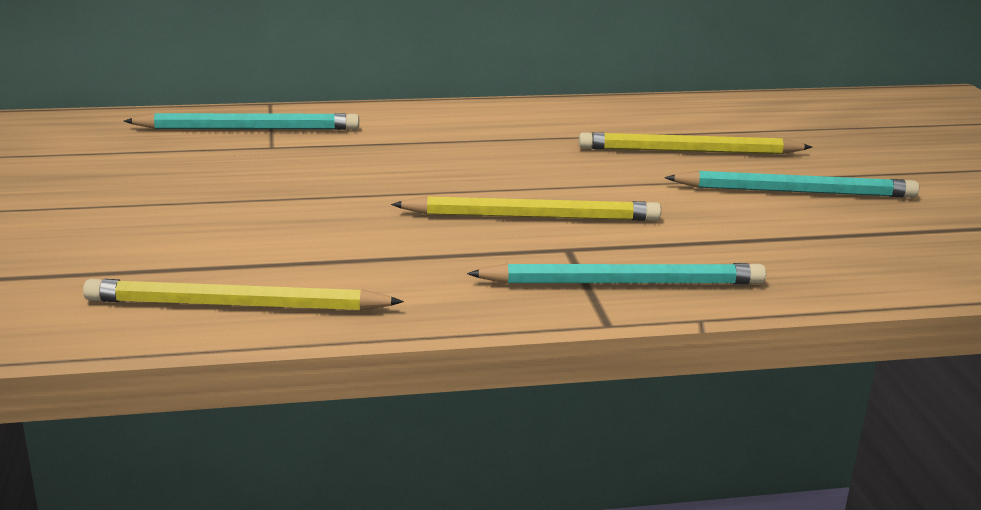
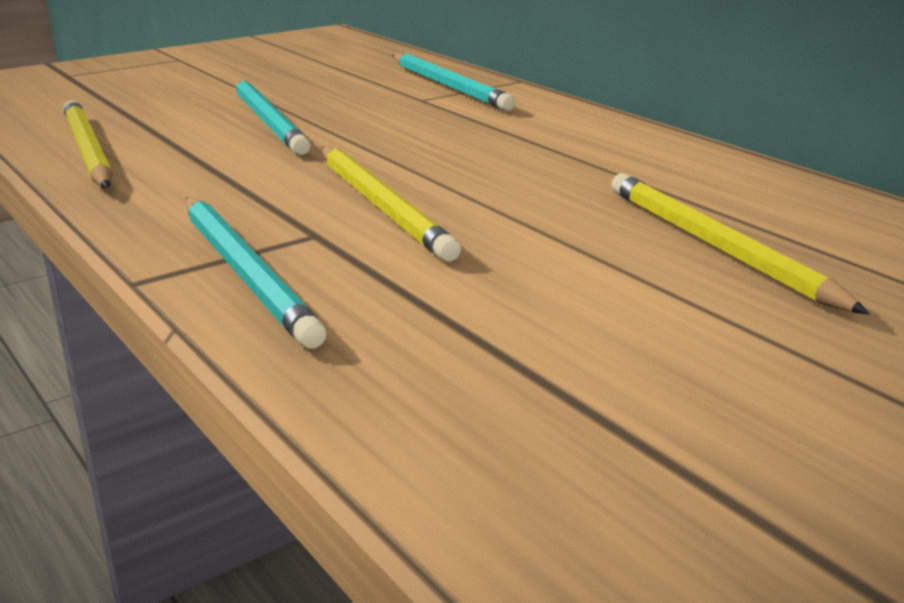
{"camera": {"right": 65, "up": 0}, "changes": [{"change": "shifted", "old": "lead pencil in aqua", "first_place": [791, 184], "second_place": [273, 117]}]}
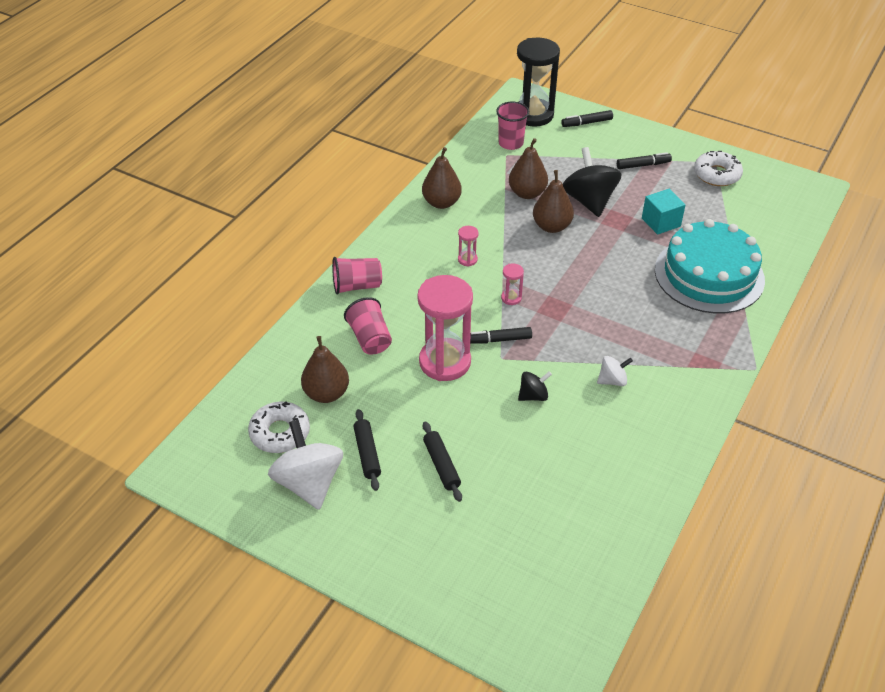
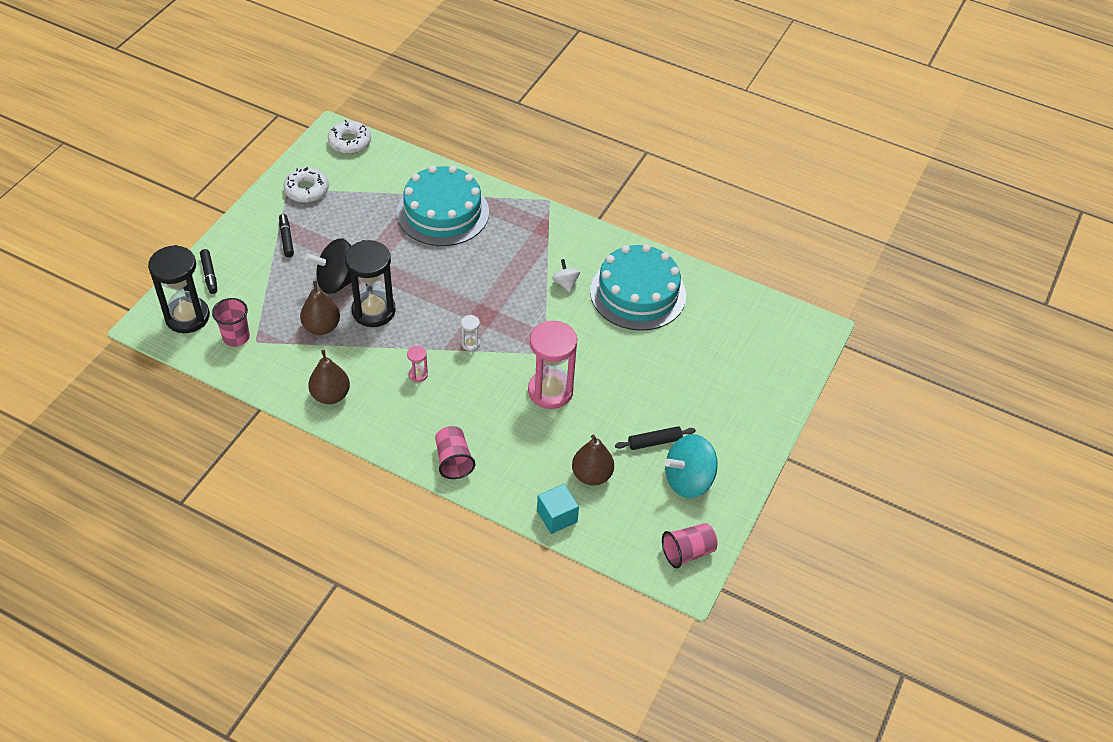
{"camera": {"right": -95, "up": 5}, "changes": [{"change": "shifted", "old": "glazed donut in snow-white", "first_place": [279, 427], "second_place": [349, 137]}, {"change": "swapped", "old": "pear fruit in brown", "new": "hourglass in ebony", "first_place": [553, 201], "second_place": [370, 283]}, {"change": "repainted", "old": "hourglass in pink", "new": "hourglass in snow-white", "first_place": [512, 284], "second_place": [470, 333]}, {"change": "shifted", "old": "cube in aqua", "first_place": [664, 212], "second_place": [558, 509]}, {"change": "new", "new": "cake in aqua", "second_place": [638, 287]}, {"change": "shifted", "old": "tumbler in pink", "first_place": [368, 325], "second_place": [690, 545]}, {"change": "repainted", "old": "toy top in snow-white", "new": "toy top in aqua", "first_place": [305, 465], "second_place": [691, 466]}, {"change": "gone", "old": "pastry roller in ebony", "first_place": [442, 461]}, {"change": "gone", "old": "marker in ebony", "first_place": [501, 335]}, {"change": "gone", "old": "toy top in ebony", "first_place": [535, 386]}]}
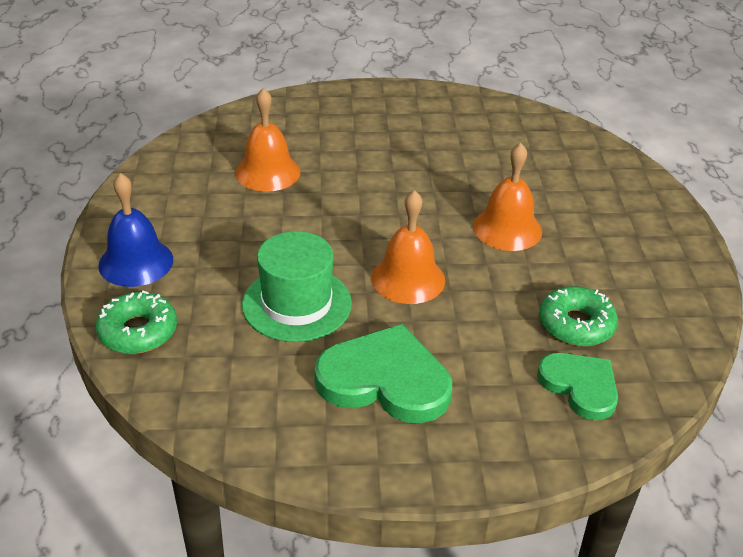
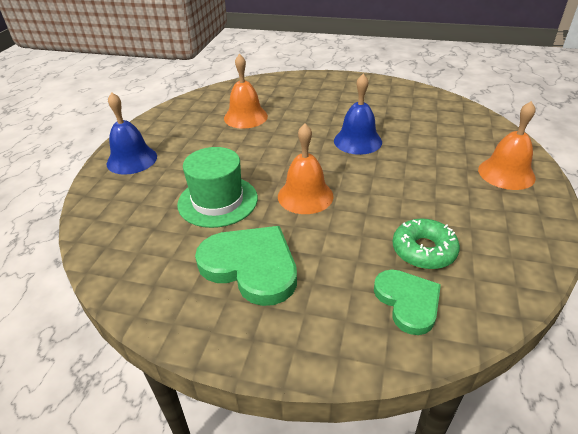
{"camera": {"right": 20, "up": 0}, "changes": [{"change": "new", "new": "school bell in royal blue", "second_place": [358, 114]}, {"change": "shifted", "old": "school bell in bright orange", "first_place": [507, 197], "second_place": [507, 145]}, {"change": "gone", "old": "glazed donut in green", "first_place": [136, 322]}]}
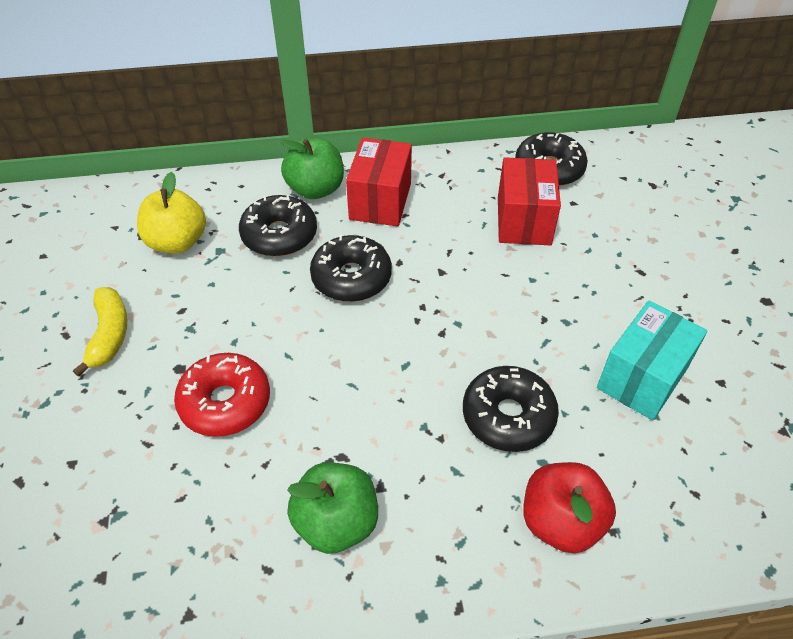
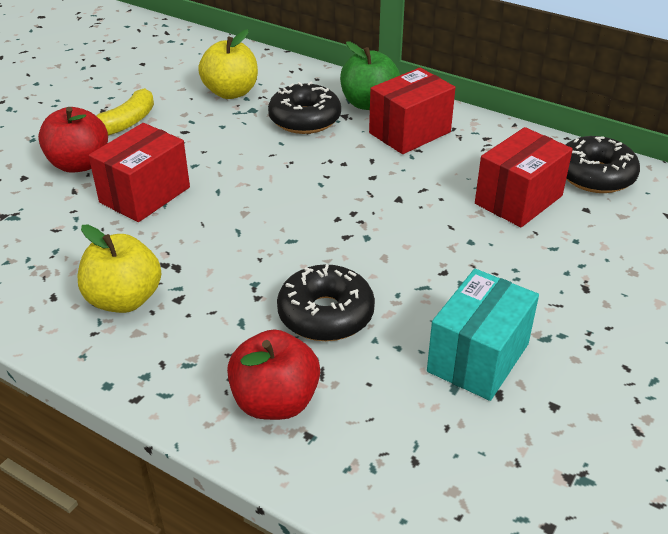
{"camera": {"right": 40, "up": -10}, "changes": [{"change": "new", "new": "apple fruit in crimson", "second_place": [73, 140]}, {"change": "repainted", "old": "apple fruit in green", "new": "apple fruit in bright yellow", "first_place": [332, 508], "second_place": [119, 268]}, {"change": "swapped", "old": "glazed donut in crimson", "new": "parcel in crimson", "first_place": [222, 395], "second_place": [139, 172]}, {"change": "rotated", "old": "parcel in aqua", "first_place": [652, 360], "second_place": [483, 335], "degrees": -45}, {"change": "gone", "old": "glazed donut in ebony", "first_place": [351, 268]}]}
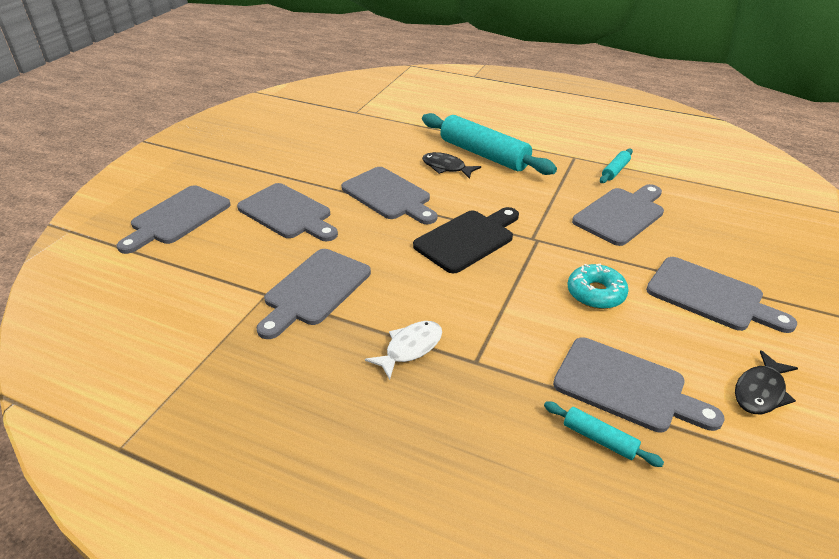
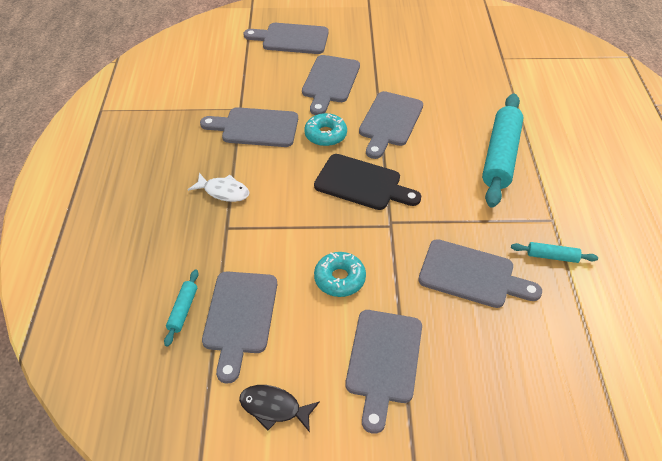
{"camera": {"right": 65, "up": 10}, "changes": [{"change": "new", "new": "glazed donut in aqua", "second_place": [325, 129]}, {"change": "gone", "old": "toy fish in ebony", "first_place": [451, 165]}]}
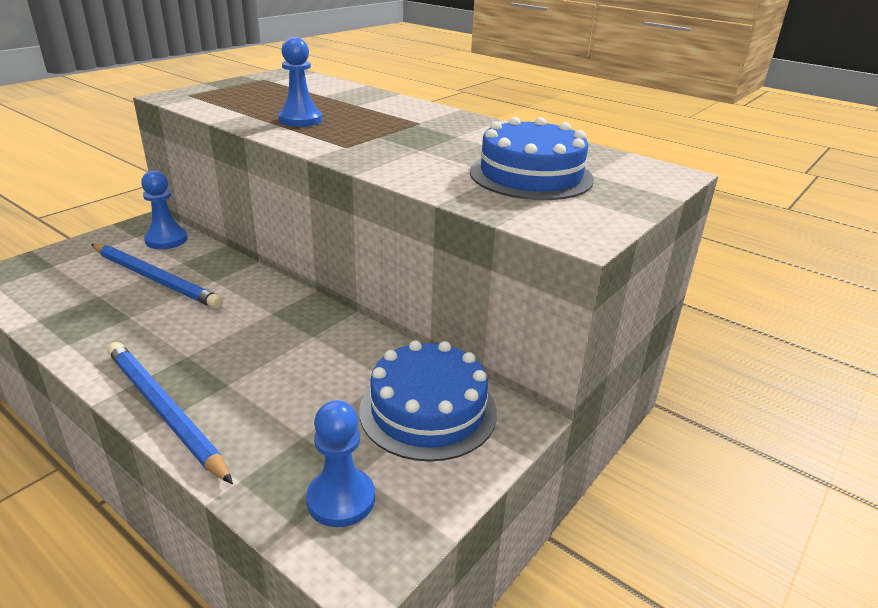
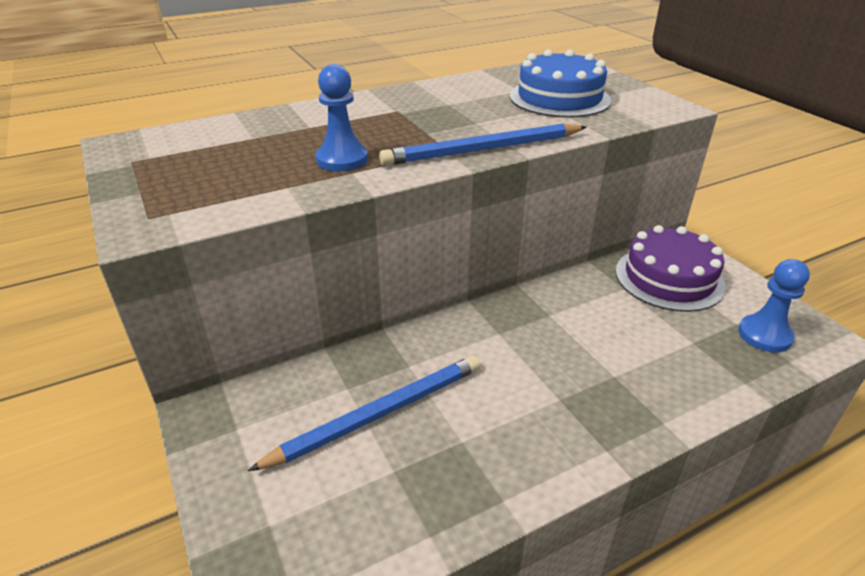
{"camera": {"right": -65, "up": 5}, "changes": [{"change": "shifted", "old": "lead pencil in royal blue", "first_place": [170, 413], "second_place": [483, 144]}, {"change": "repainted", "old": "cake in royal blue", "new": "cake in royal purple", "first_place": [428, 401], "second_place": [671, 268]}, {"change": "gone", "old": "pawn in royal blue", "first_place": [164, 209]}]}
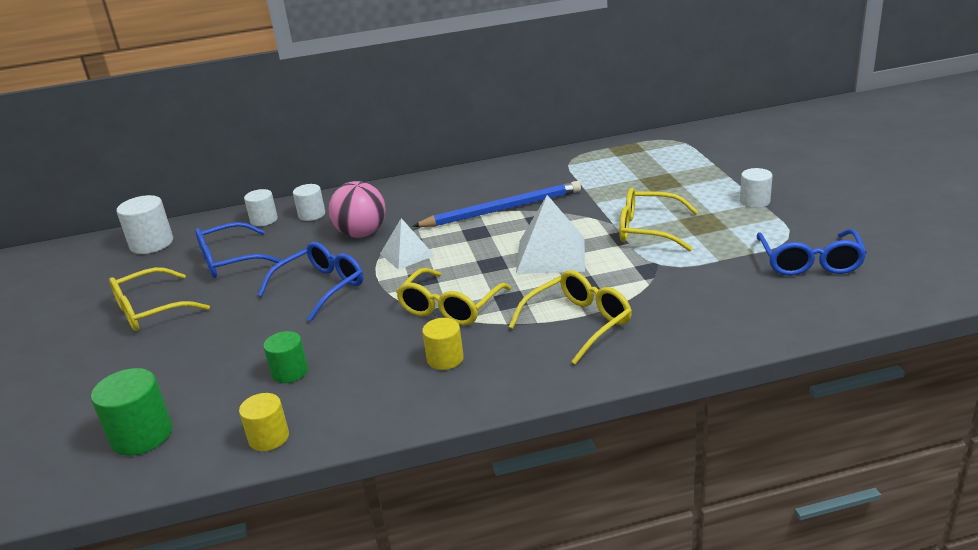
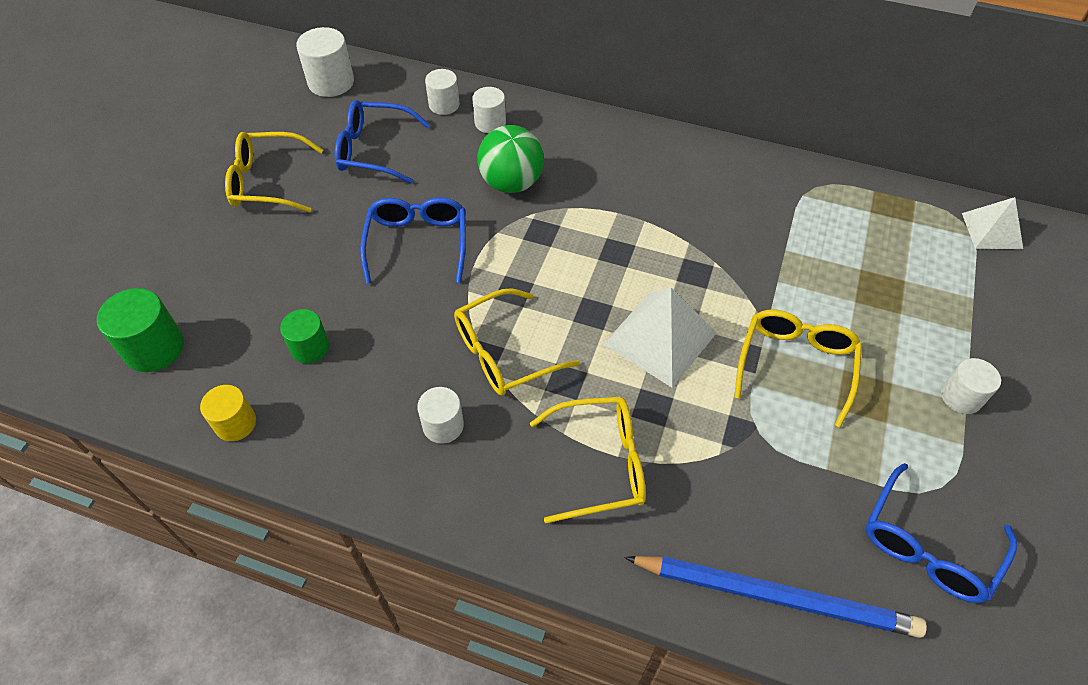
{"camera": {"right": 30, "up": 25}, "changes": [{"change": "rotated", "old": "eyeglasses in royal blue", "first_place": [310, 282], "second_place": [413, 240], "degrees": -75}, {"change": "repainted", "old": "cylinder in bright yellow", "new": "cylinder in snow-white", "first_place": [443, 344], "second_place": [440, 415]}, {"change": "repainted", "old": "ball in pink", "new": "ball in green", "first_place": [357, 209], "second_place": [510, 159]}, {"change": "shifted", "old": "lead pencil in royal blue", "first_place": [496, 204], "second_place": [775, 597]}, {"change": "rotated", "old": "eyeglasses in bright yellow", "first_place": [659, 219], "second_place": [798, 368], "degrees": 60}, {"change": "shifted", "old": "pyramid in snow-white", "first_place": [407, 244], "second_place": [992, 223]}]}
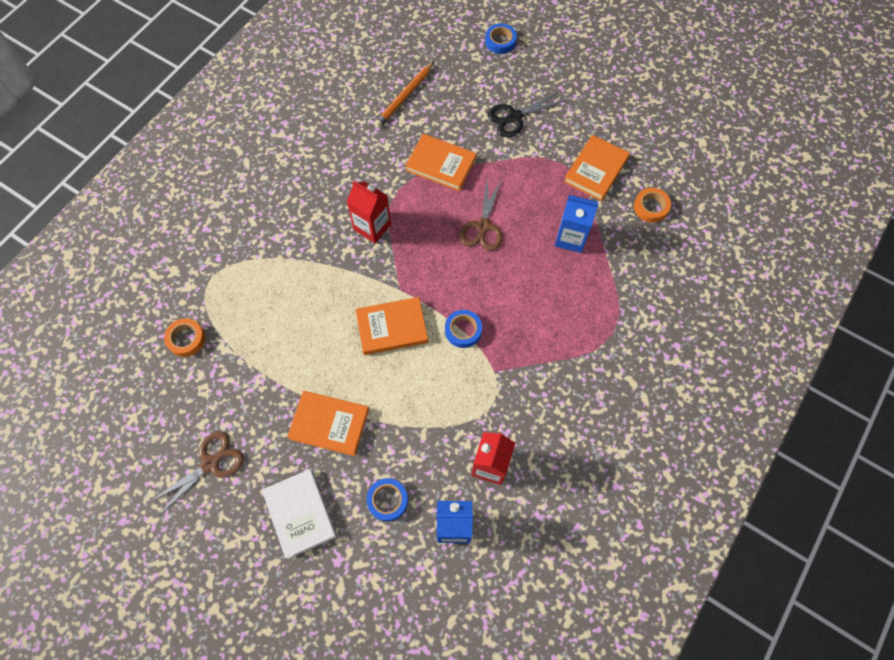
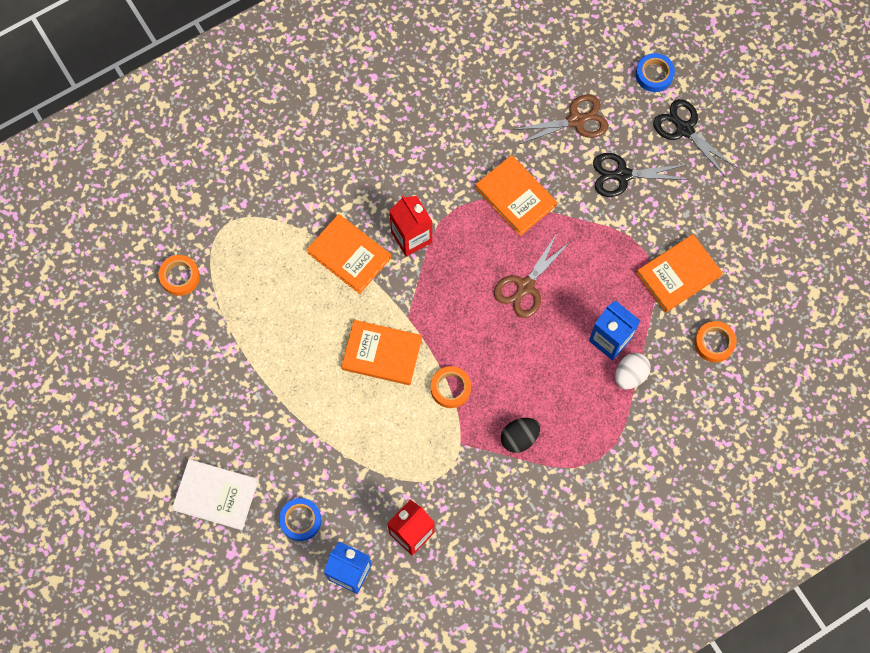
{"camera": {"right": 25, "up": 5}, "changes": [{"change": "rotated", "old": "hardcover in snow-white", "first_place": [299, 514], "second_place": [215, 494], "degrees": -75}, {"change": "shifted", "old": "hardcover in bright orange", "first_place": [328, 423], "second_place": [349, 254]}, {"change": "repainted", "old": "roll of tape in royal blue", "new": "roll of tape in bright orange", "first_place": [463, 329], "second_place": [451, 387]}, {"change": "new", "new": "toy egg in ebony", "second_place": [520, 435]}, {"change": "shifted", "old": "scissors in brown", "first_place": [196, 473], "second_place": [560, 120]}, {"change": "new", "new": "toy egg in snow-white", "second_place": [633, 371]}, {"change": "new", "new": "scissors in ebony", "second_place": [695, 138]}, {"change": "gone", "old": "lead pencil in bright orange", "first_place": [404, 95]}]}
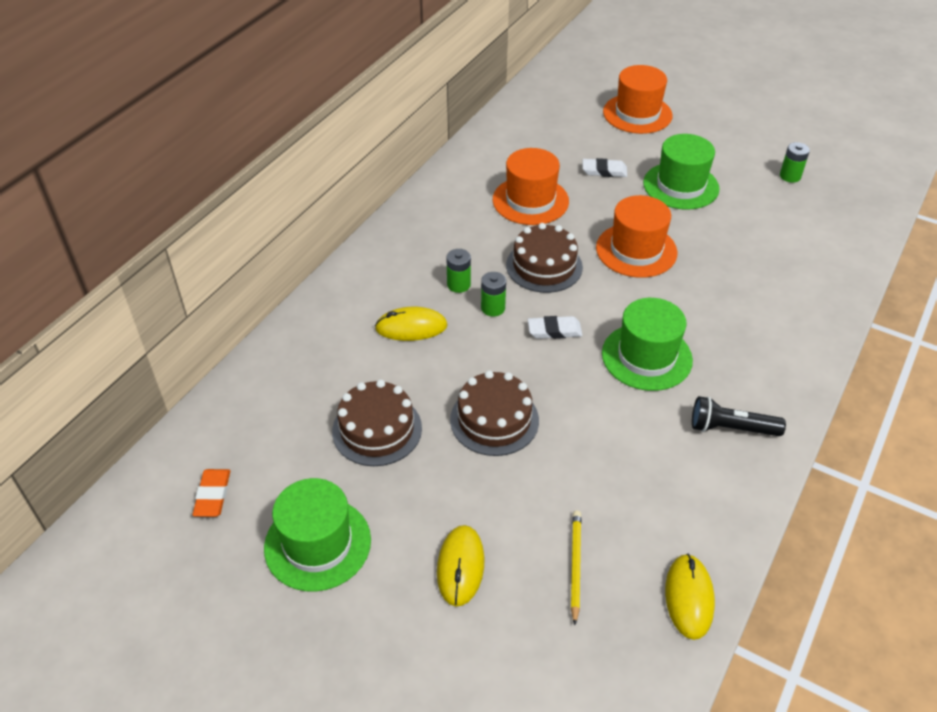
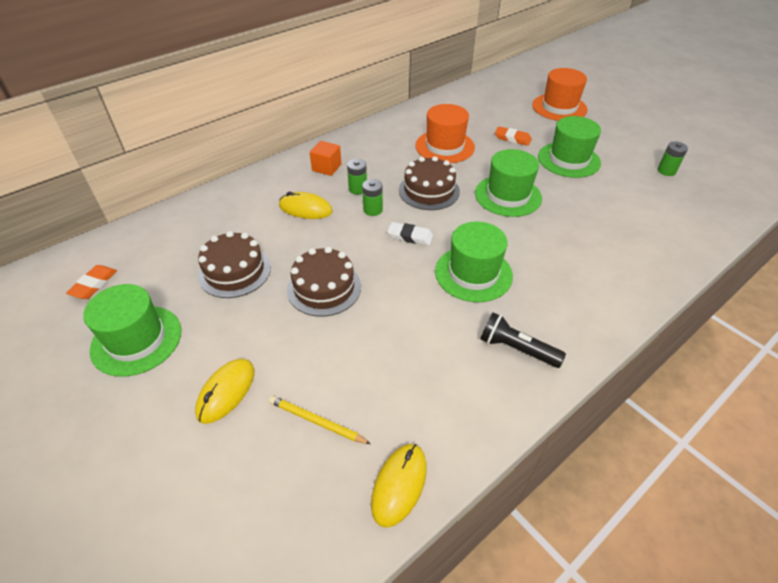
{"camera": {"right": 20, "up": 0}, "changes": [{"change": "rotated", "old": "lead pencil in bright yellow", "first_place": [576, 568], "second_place": [320, 420], "degrees": -90}, {"change": "new", "new": "cube in bright orange", "second_place": [325, 158]}, {"change": "repainted", "old": "top hat in bright orange", "new": "top hat in green", "first_place": [637, 236], "second_place": [508, 183]}, {"change": "repainted", "old": "gum eraser in snow-white", "new": "gum eraser in bright orange", "first_place": [605, 167], "second_place": [513, 136]}]}
